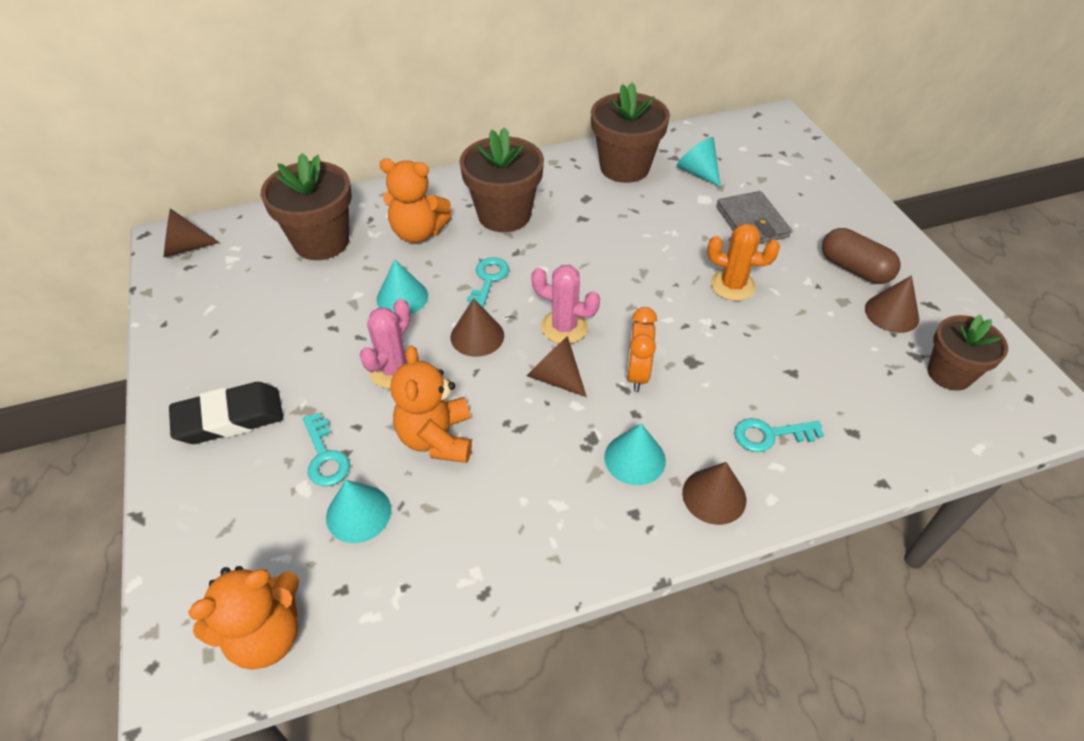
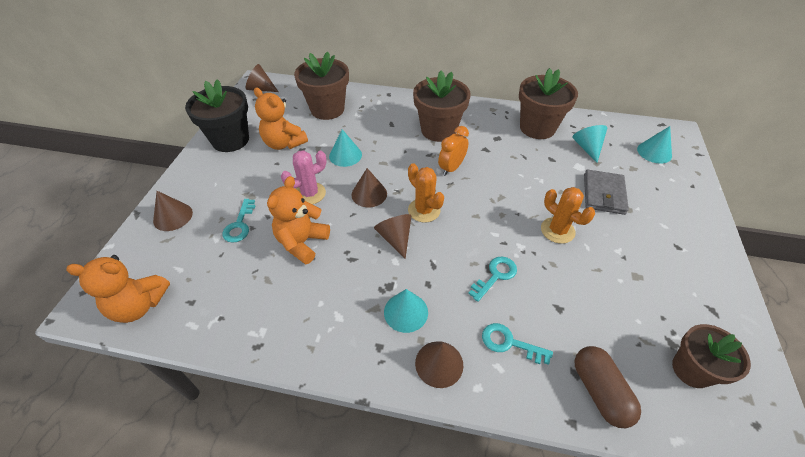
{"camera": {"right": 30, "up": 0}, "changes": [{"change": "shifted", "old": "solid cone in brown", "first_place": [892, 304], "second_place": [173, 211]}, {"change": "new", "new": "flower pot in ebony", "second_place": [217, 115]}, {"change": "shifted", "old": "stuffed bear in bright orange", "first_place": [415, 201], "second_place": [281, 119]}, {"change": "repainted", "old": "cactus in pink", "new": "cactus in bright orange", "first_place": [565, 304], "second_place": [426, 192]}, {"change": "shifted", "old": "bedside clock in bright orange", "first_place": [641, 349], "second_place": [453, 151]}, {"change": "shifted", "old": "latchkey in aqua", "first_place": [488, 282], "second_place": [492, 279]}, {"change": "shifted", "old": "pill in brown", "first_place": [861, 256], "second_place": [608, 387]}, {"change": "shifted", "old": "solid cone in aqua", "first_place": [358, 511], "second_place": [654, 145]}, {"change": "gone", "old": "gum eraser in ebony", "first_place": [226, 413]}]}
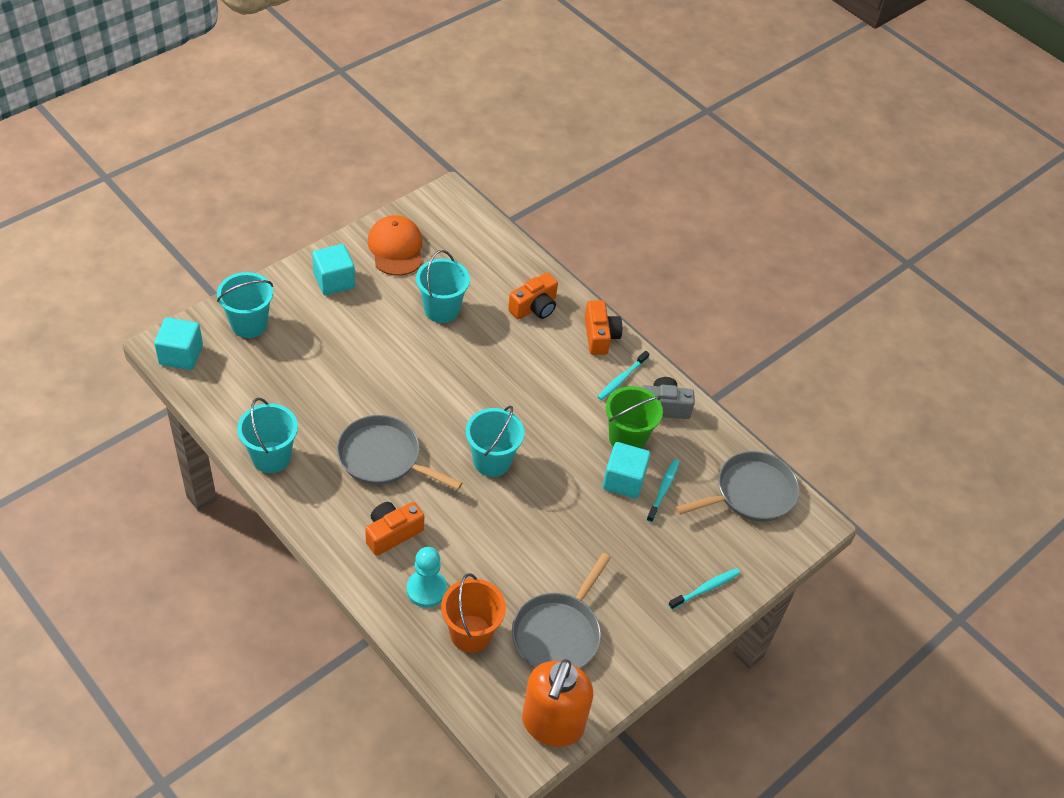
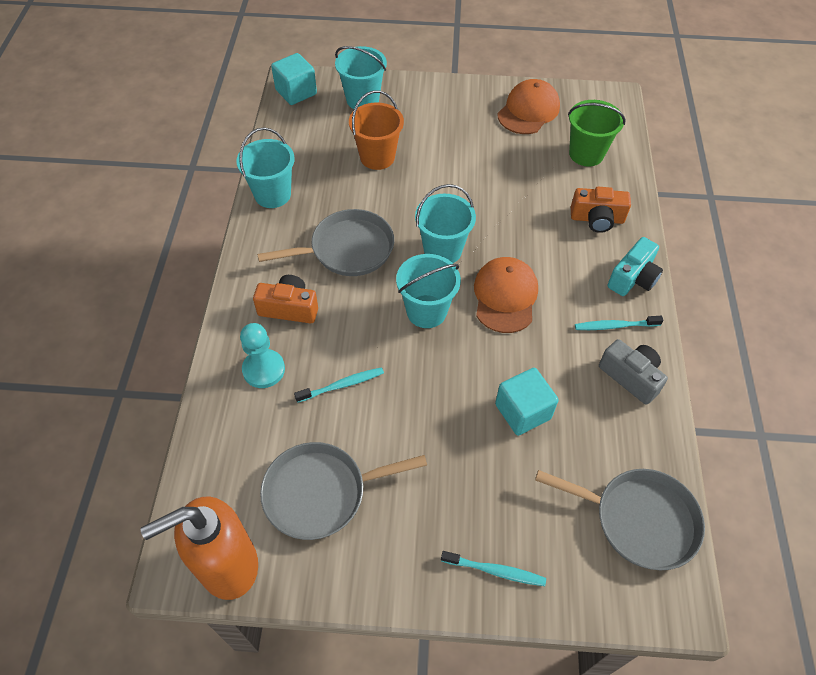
{"camera": {"right": 50, "up": 5}, "changes": [{"change": "rotated", "old": "pan in gray", "first_place": [399, 452], "second_place": [325, 242], "degrees": 90}, {"change": "shifted", "old": "dental brush in aqua", "first_place": [663, 491], "second_place": [339, 385]}, {"change": "shifted", "old": "sand bucket in bright orange", "first_place": [473, 613], "second_place": [376, 130]}, {"change": "shifted", "old": "sand bucket in aqua", "first_place": [443, 286], "second_place": [445, 223]}, {"change": "new", "new": "cap in bright orange", "second_place": [506, 295]}, {"change": "shifted", "old": "sand bucket in green", "first_place": [634, 417], "second_place": [597, 133]}, {"change": "repainted", "old": "photo camera in bright orange", "new": "photo camera in aqua", "first_place": [603, 327], "second_place": [635, 266]}, {"change": "gone", "old": "cube in aqua", "first_place": [333, 269]}]}
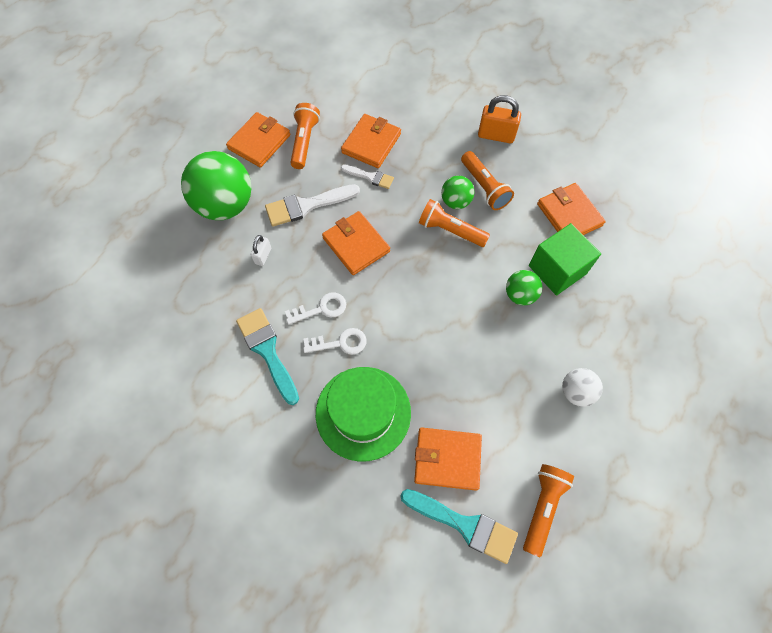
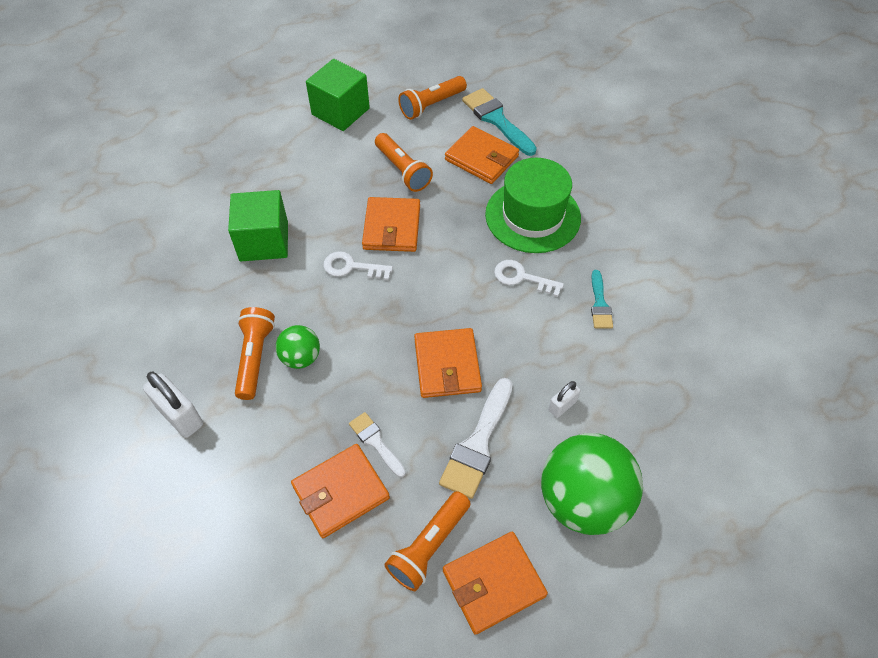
{"camera": {"right": -150, "up": -10}, "changes": [{"change": "repainted", "old": "lock in bright orange", "new": "lock in snow-white", "first_place": [499, 119], "second_place": [173, 405]}, {"change": "new", "new": "cube in green", "second_place": [338, 95]}, {"change": "shifted", "old": "latchkey in snow-white", "first_place": [315, 308], "second_place": [358, 265]}, {"change": "shifted", "old": "billfold in bright orange", "first_place": [571, 209], "second_place": [391, 224]}, {"change": "shifted", "old": "pocket torch in bright orange", "first_place": [454, 223], "second_place": [404, 162]}, {"change": "rotated", "old": "brush in snow-white", "first_place": [312, 205], "second_place": [476, 438], "degrees": 105}, {"change": "scaled", "old": "brush in aqua", "first_place": [267, 356], "second_place": [602, 299], "factor": 0.59}, {"change": "gone", "old": "ball in green", "first_place": [524, 287]}, {"change": "gone", "old": "ball in snow-white", "first_place": [582, 387]}]}
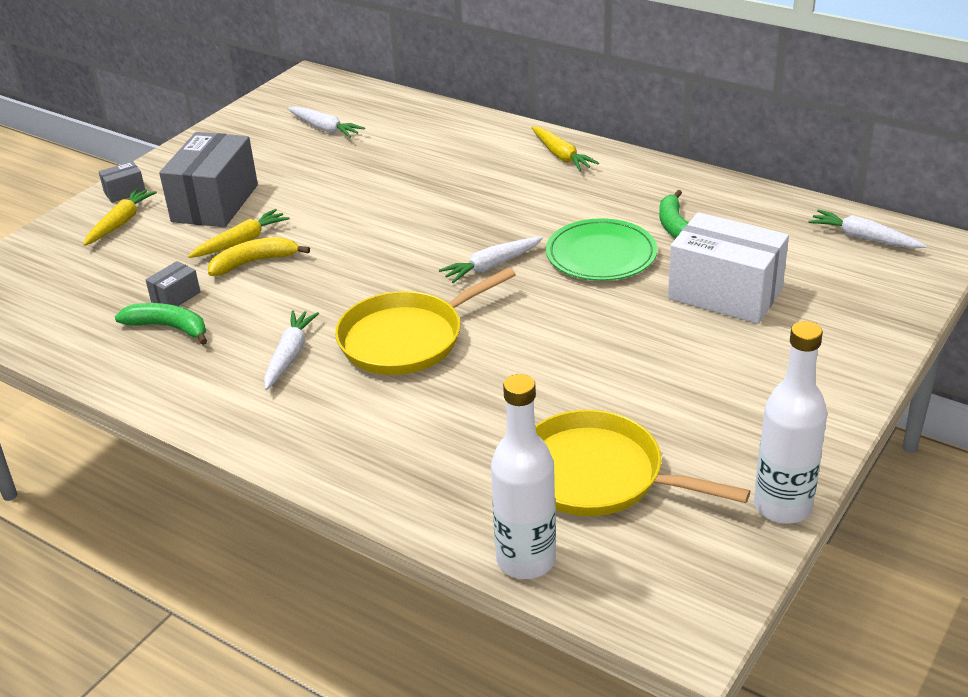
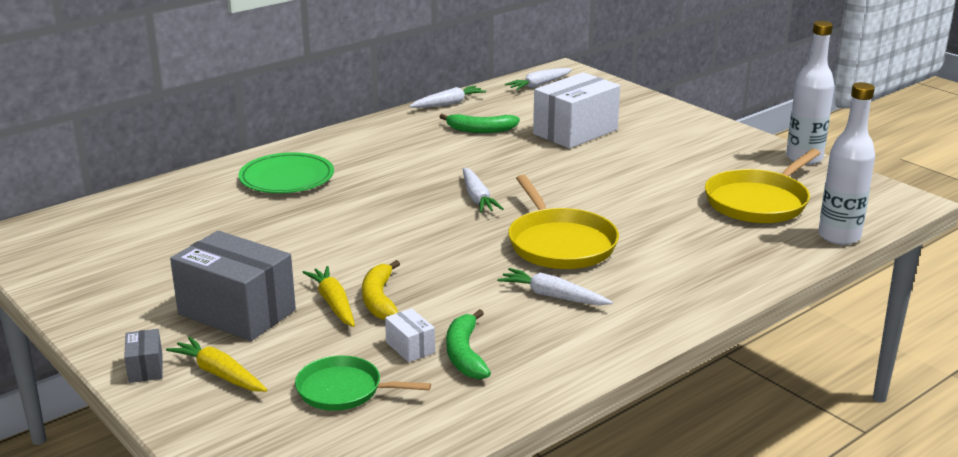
{"camera": {"right": -75, "up": -10}, "changes": [{"change": "shifted", "old": "flat dish in green", "first_place": [601, 249], "second_place": [286, 172]}, {"change": "new", "new": "pan in green", "second_place": [363, 383]}, {"change": "repainted", "old": "parcel in gray", "new": "parcel in snow-white", "first_place": [173, 283], "second_place": [410, 335]}, {"change": "shifted", "old": "toy carrot in snow-white", "first_place": [326, 122], "second_place": [447, 97]}, {"change": "rotated", "old": "banana fruit in green", "first_place": [161, 324], "second_place": [468, 344], "degrees": -45}, {"change": "gone", "old": "toy carrot in bright yellow", "first_place": [565, 148]}]}
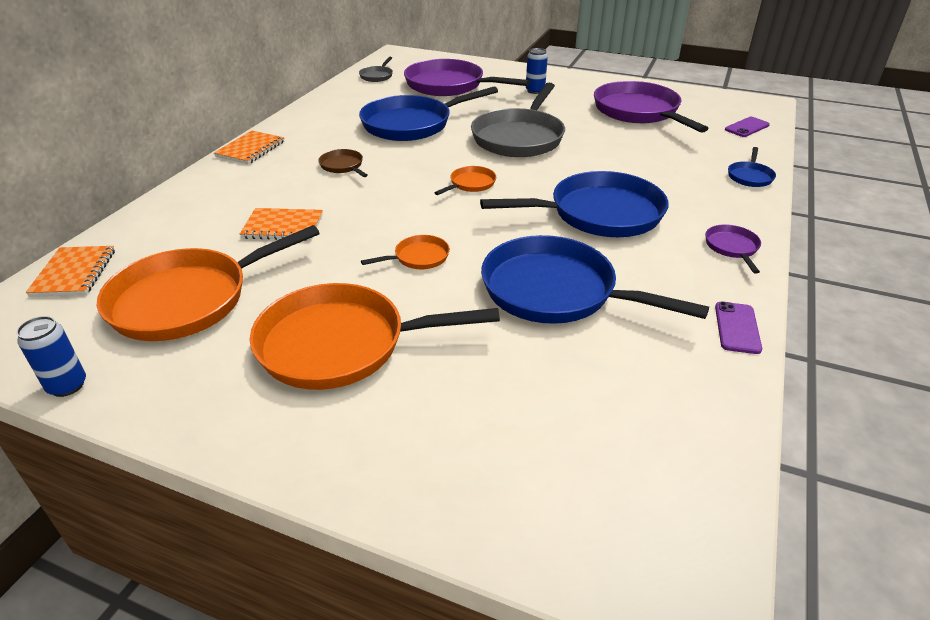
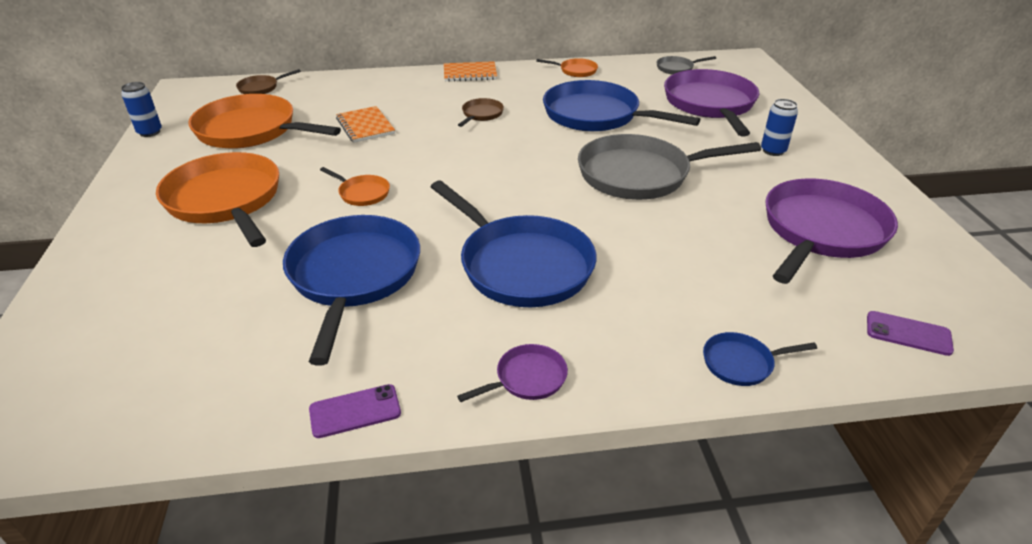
{"camera": {"right": 60, "up": 0}, "changes": [{"change": "swapped", "old": "notepad in bright orange", "new": "pan in brown", "first_place": [70, 271], "second_place": [268, 81]}, {"change": "shifted", "old": "pan in bright orange", "first_place": [465, 180], "second_place": [567, 67]}]}
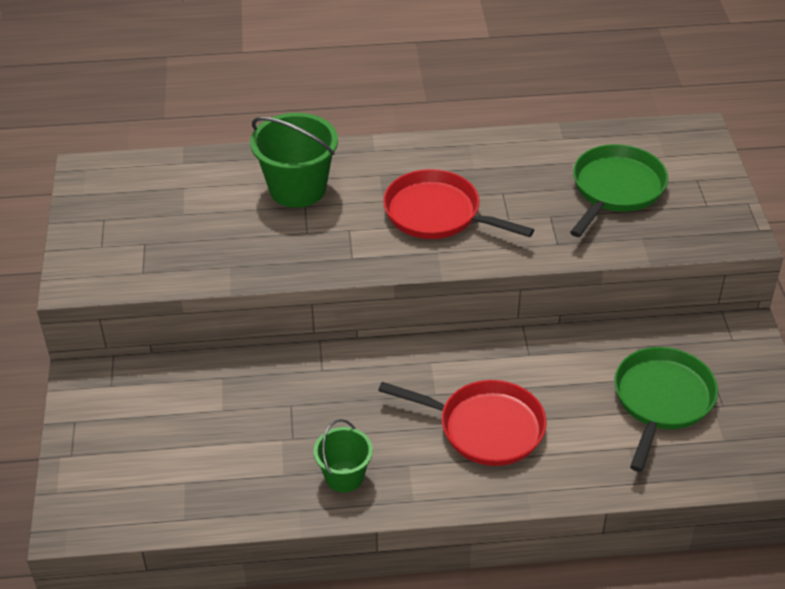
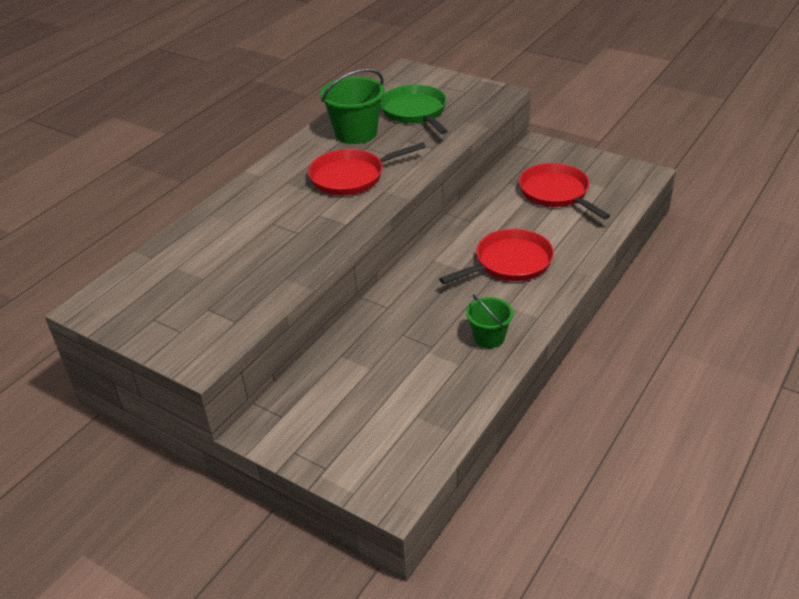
{"camera": {"right": -50, "up": -5}, "changes": [{"change": "shifted", "old": "sand bucket in green", "first_place": [294, 160], "second_place": [352, 106]}, {"change": "repainted", "old": "pan in green", "new": "pan in crimson", "first_place": [666, 409], "second_place": [564, 191]}]}
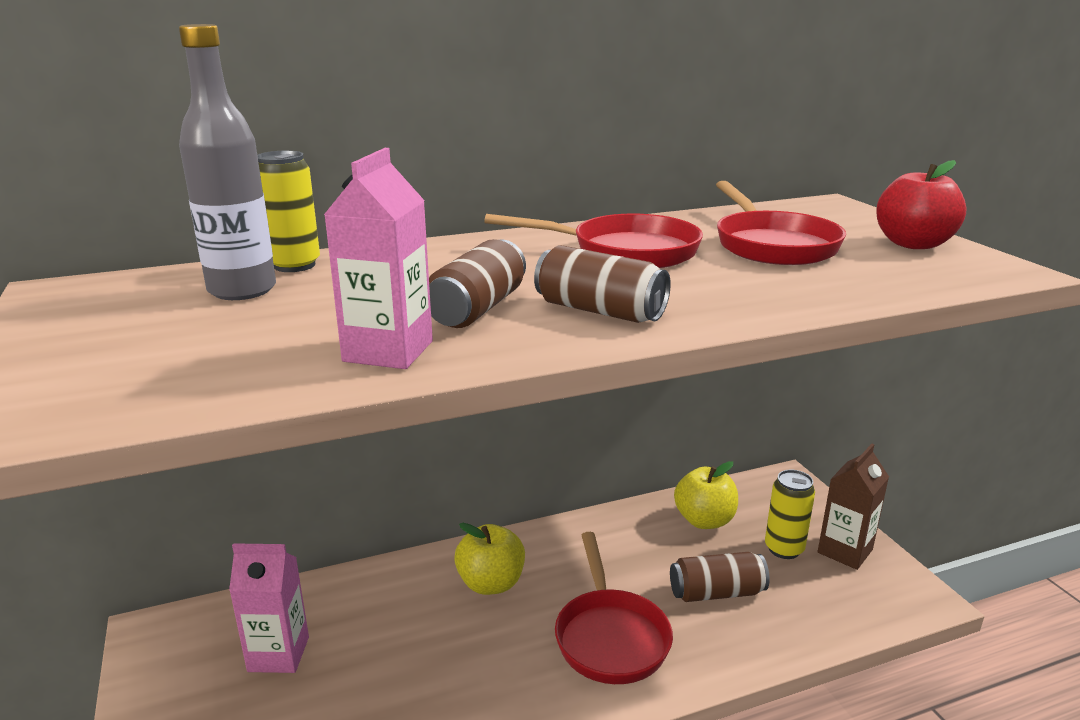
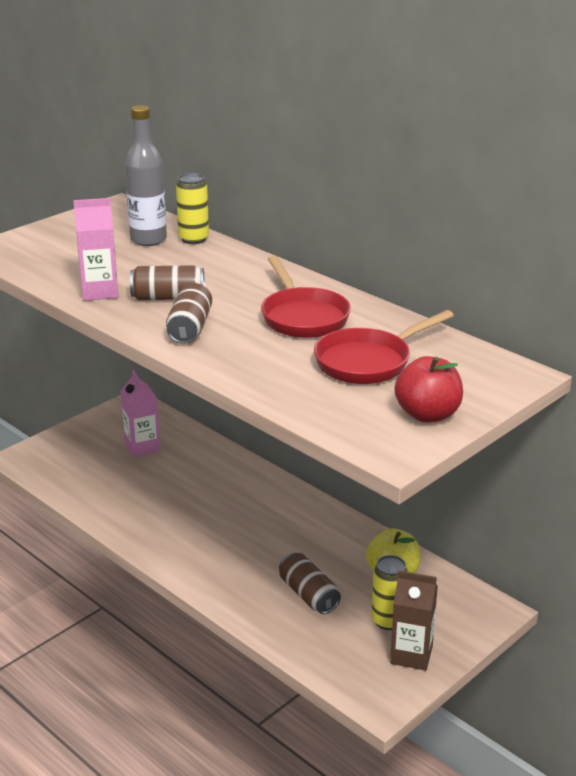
{"camera": {"right": 65, "up": 5}, "changes": [{"change": "gone", "old": "apple fruit in bright yellow", "first_place": [489, 559]}, {"change": "gone", "old": "pan in crimson", "first_place": [614, 608]}]}
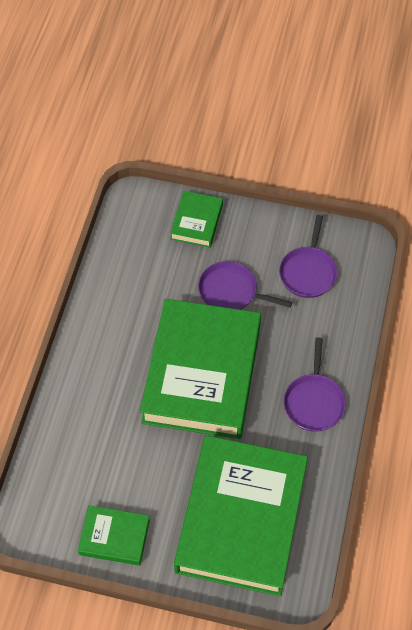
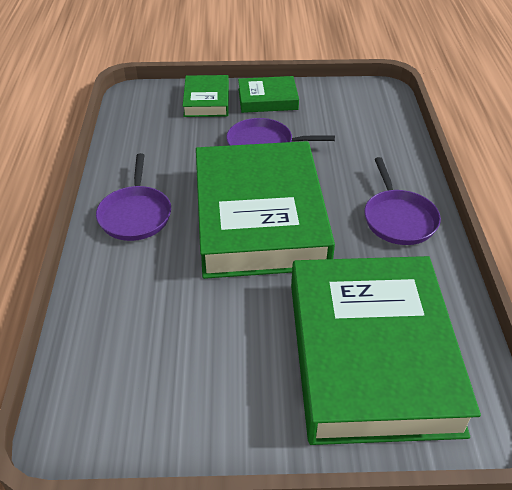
{"camera": {"right": -15, "up": -15}, "changes": [{"change": "shifted", "old": "pan in royal purple", "first_place": [308, 256], "second_place": [133, 197]}, {"change": "shifted", "old": "hardcover in green", "first_place": [114, 535], "second_place": [268, 94]}]}
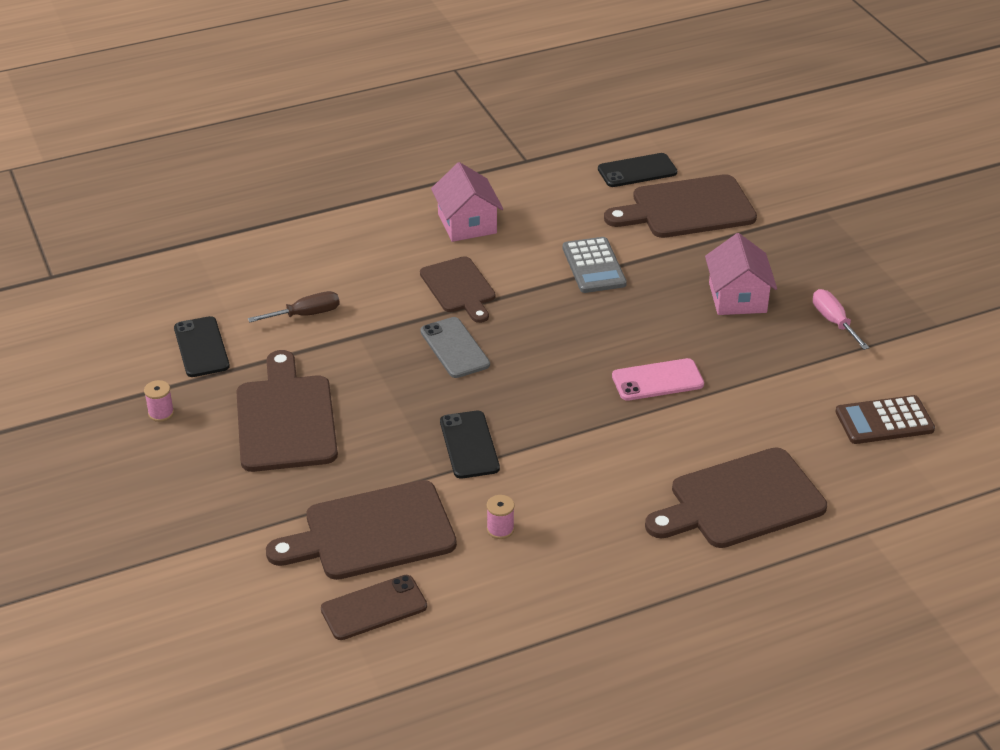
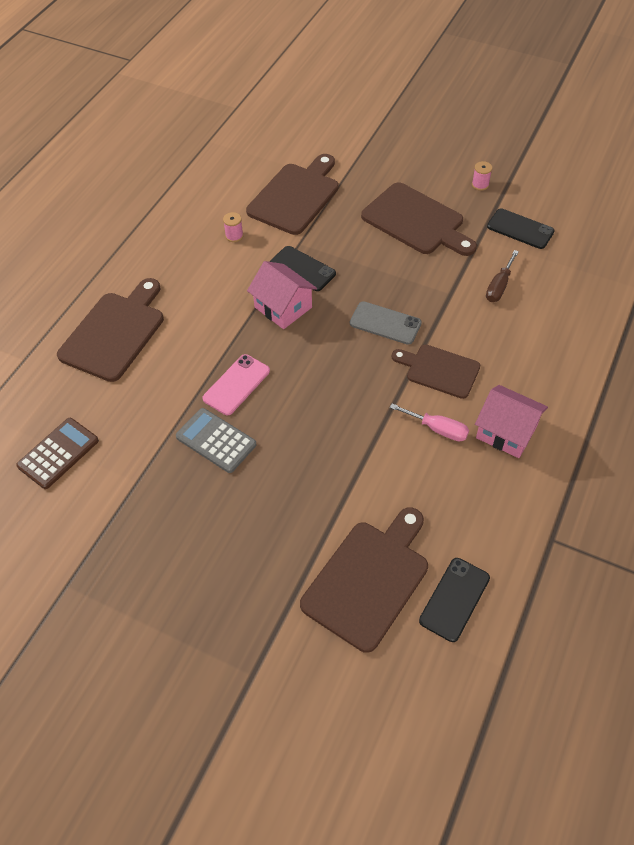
{"camera": {"right": 140, "up": 15}, "changes": [{"change": "shifted", "old": "calculator in gray", "first_place": [595, 265], "second_place": [216, 440]}, {"change": "shifted", "old": "cottage in pink", "first_place": [741, 274], "second_place": [282, 295]}, {"change": "shifted", "old": "flat screwdriver in pink", "first_place": [841, 319], "second_place": [429, 423]}, {"change": "gone", "old": "phone in brown", "first_place": [374, 607]}]}
